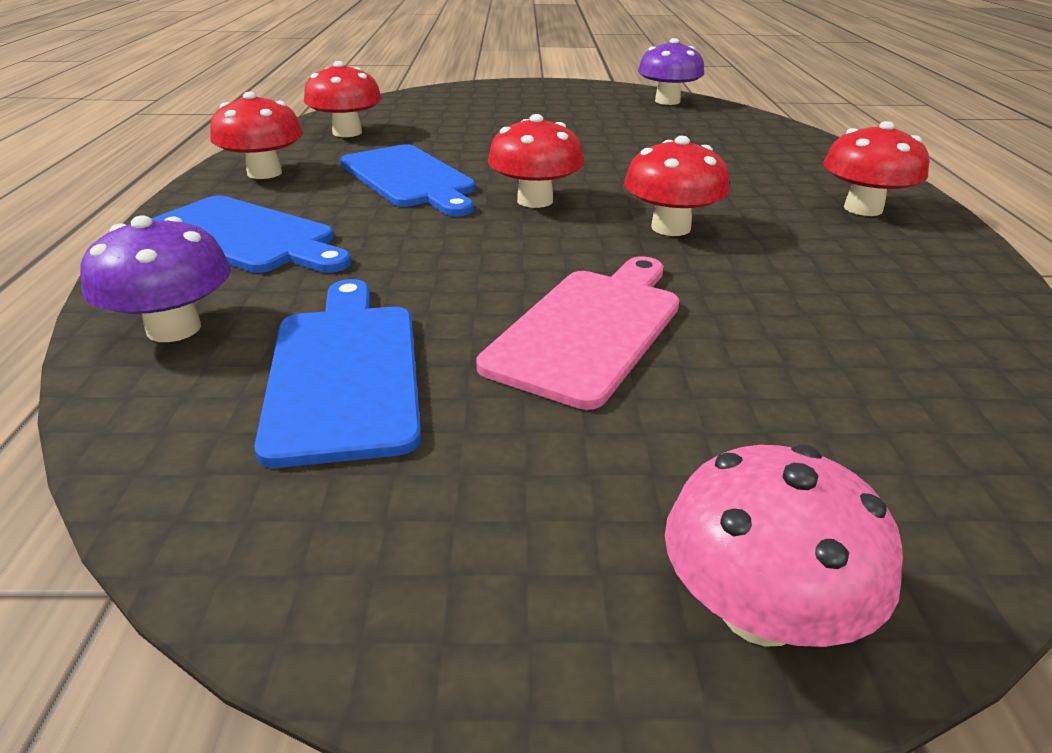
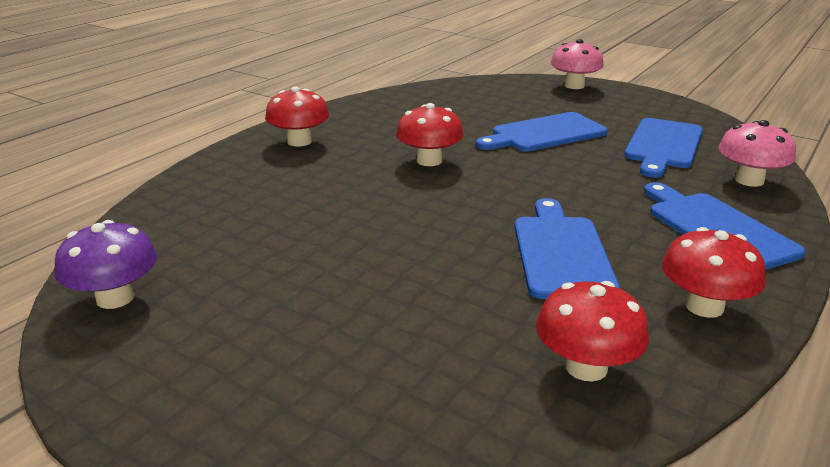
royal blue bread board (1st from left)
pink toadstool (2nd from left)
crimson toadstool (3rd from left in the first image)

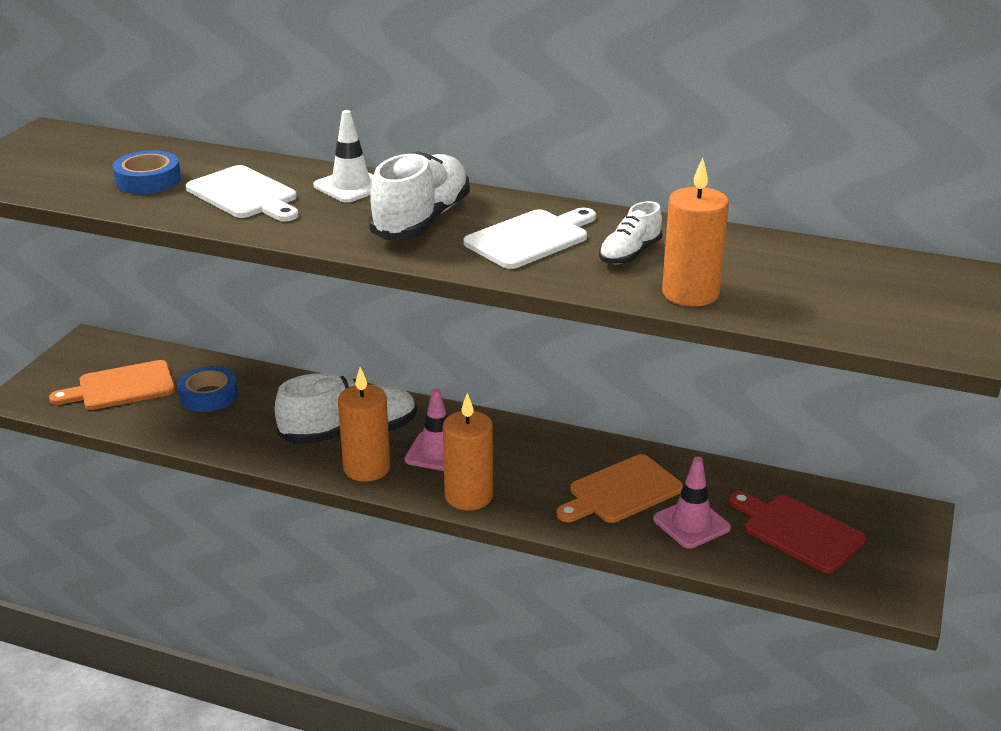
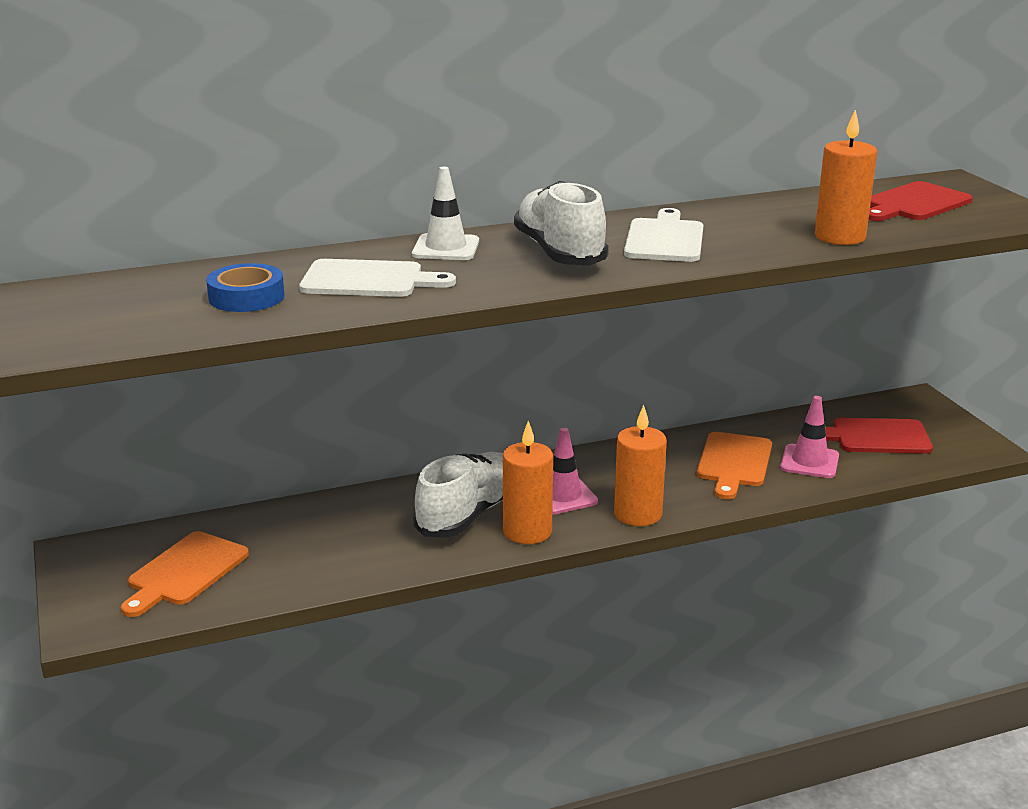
crimson bread board (2nd from left)
royal blue sticky tape (2nd from left in the first image)
white sneaker (3rd from left in the first image)

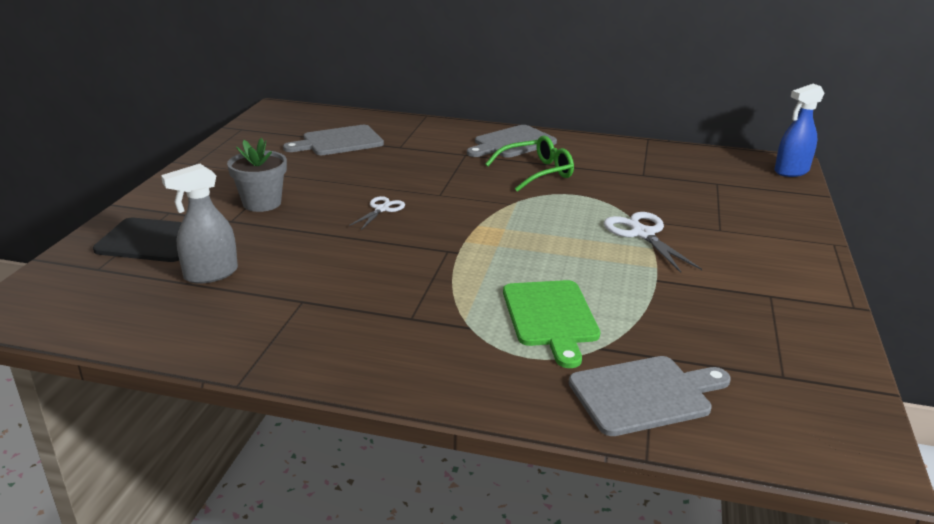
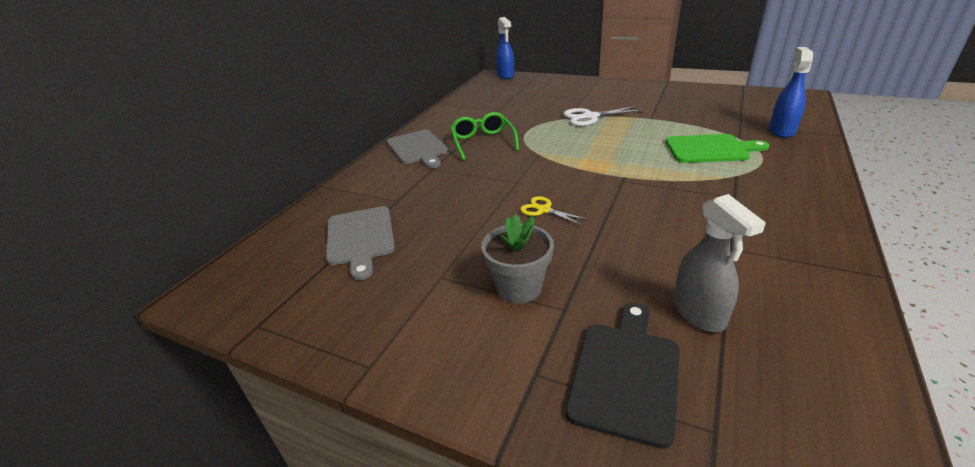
yellow shears
royal blue spray cleaner (2nd from left)

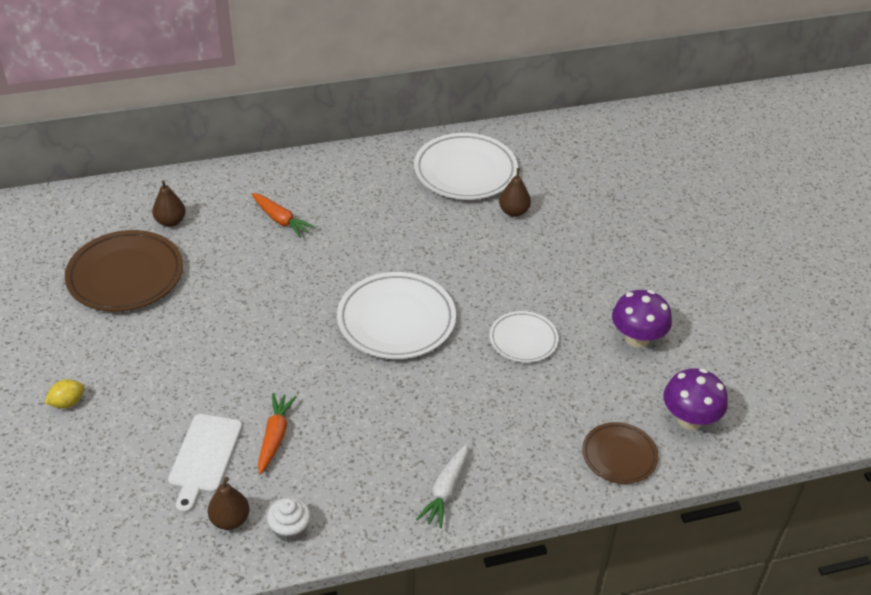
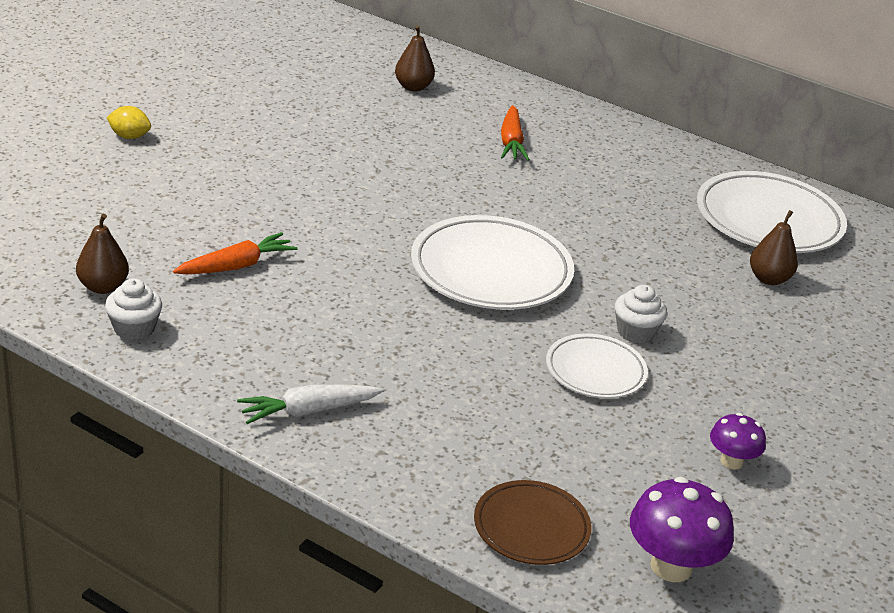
white fairy cake (2nd from left)
purple toadstool (2nd from left)
russet dinner plate (1st from left in the first image)
white bread board

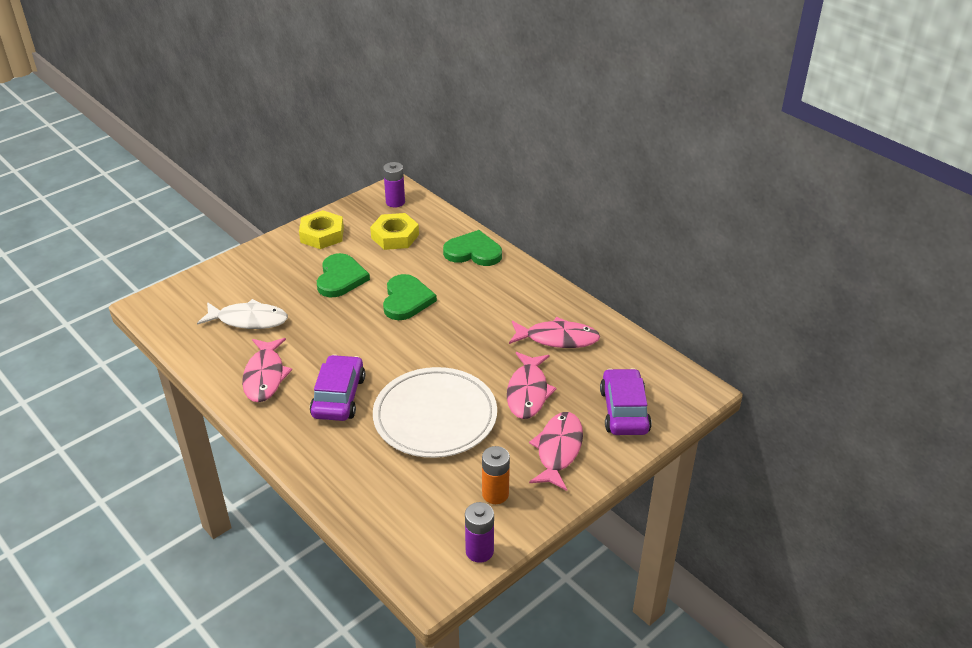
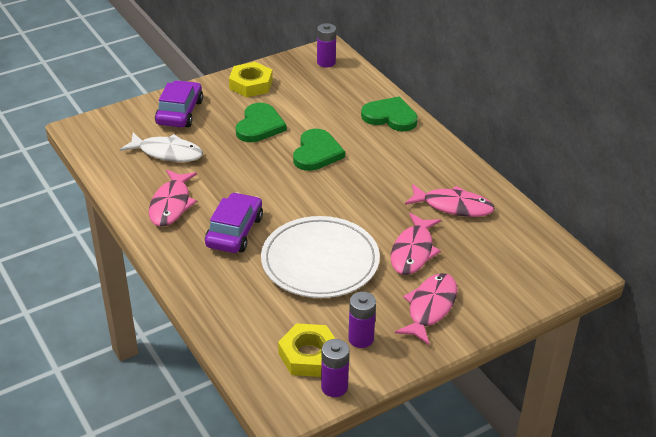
purple toy car (1st from left)
yellow hexagon nut (2nd from left)
purple battery (3rd from left)

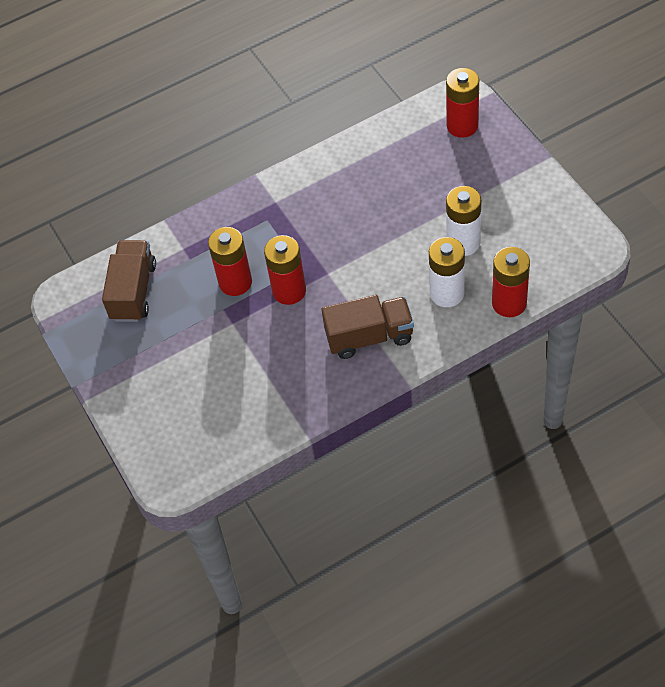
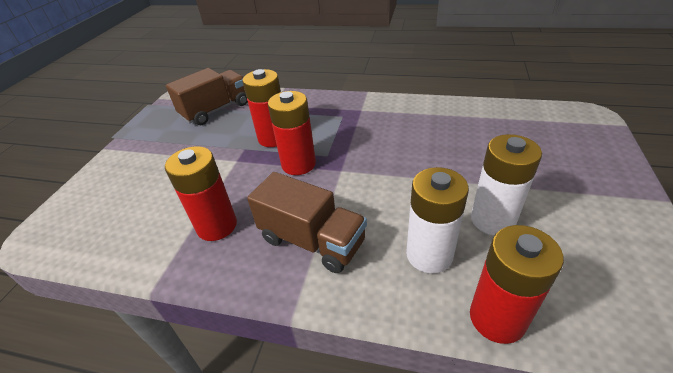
crimson battery (1st from left)

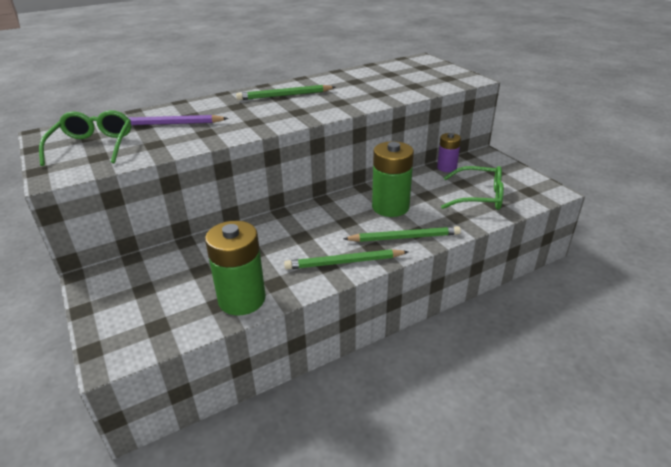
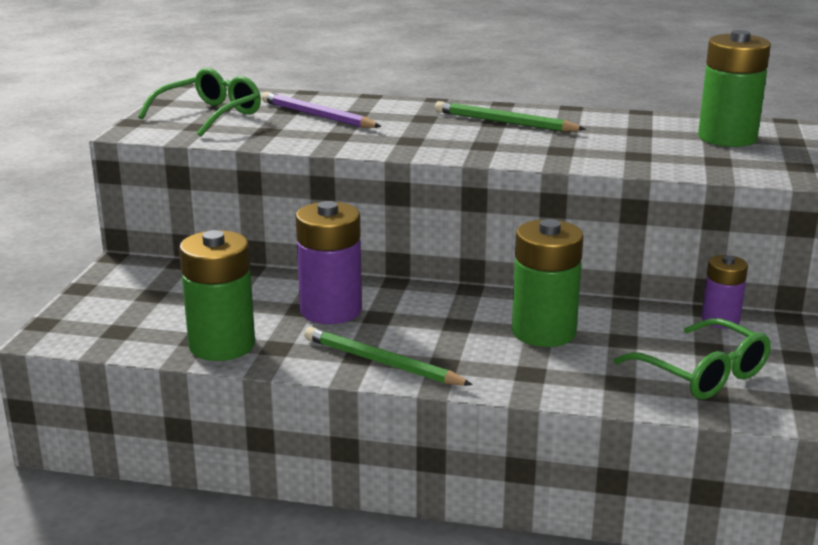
purple battery (1st from left)
green battery (3rd from left)
green lead pencil (3rd from left in the first image)

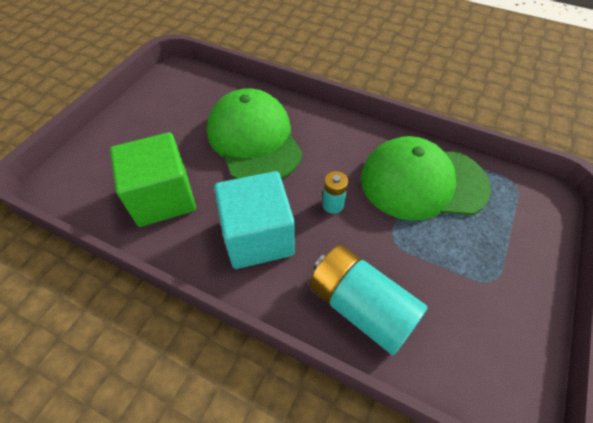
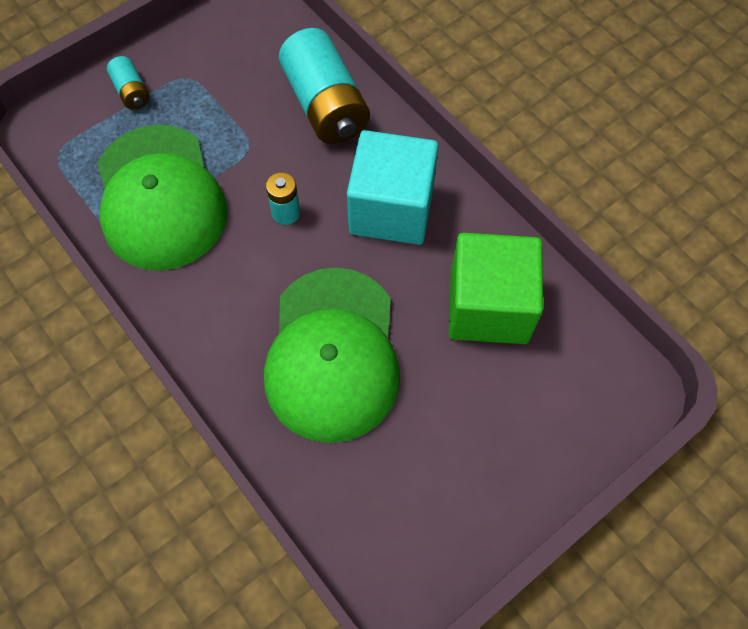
green baseball cap (1st from left)
aqua battery (1st from left)

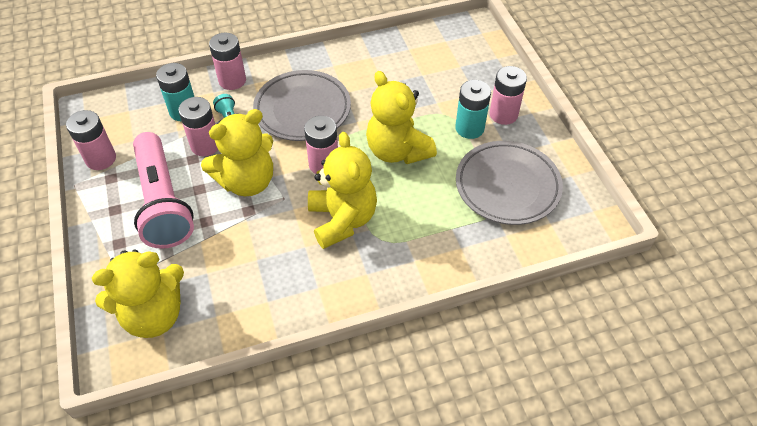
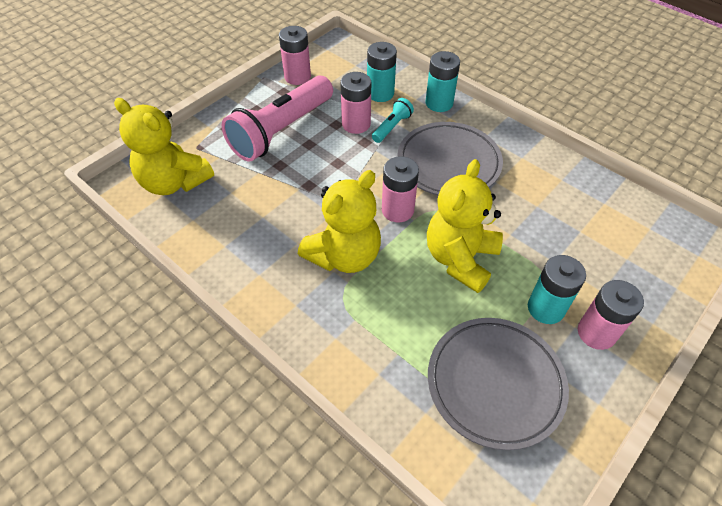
aqua battery (2nd from left)
yellow teddy (2nd from left in the first image)

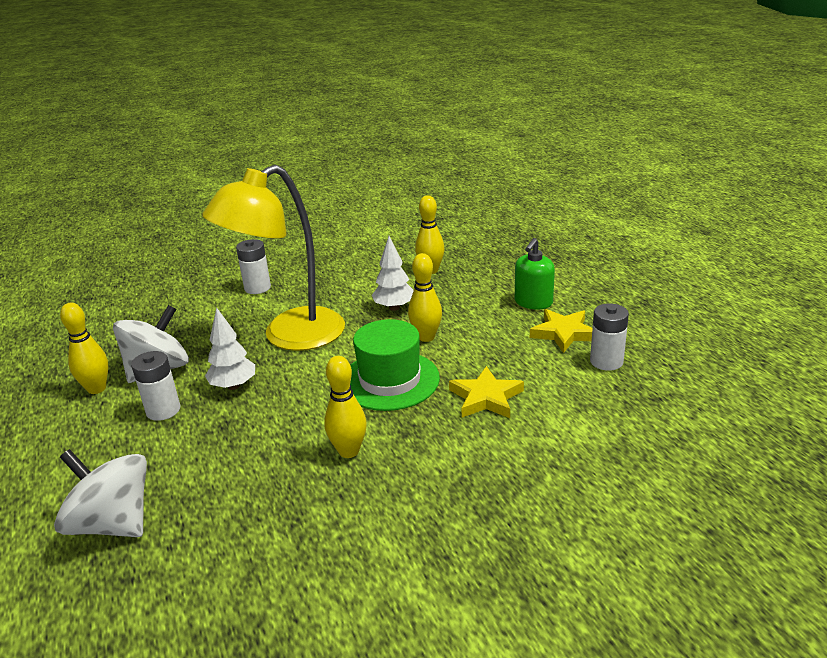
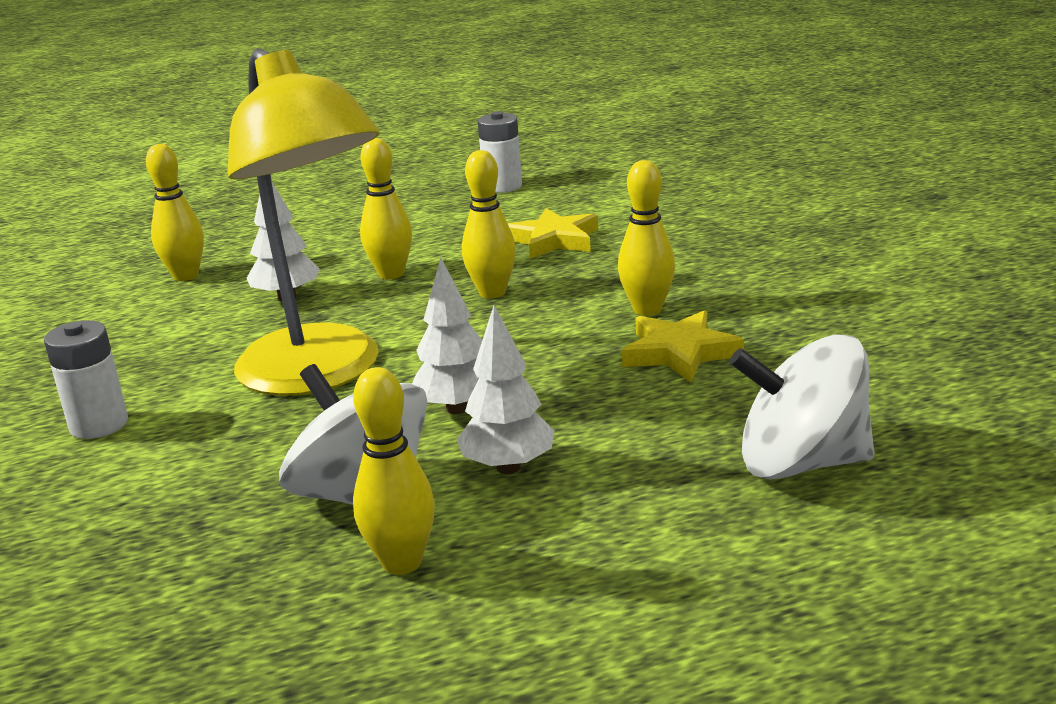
white toy tree (3rd from left)
yellow tenpin (4th from left)
yellow star (2nd from left)
white toy top (2nd from left)
green soap dispenser

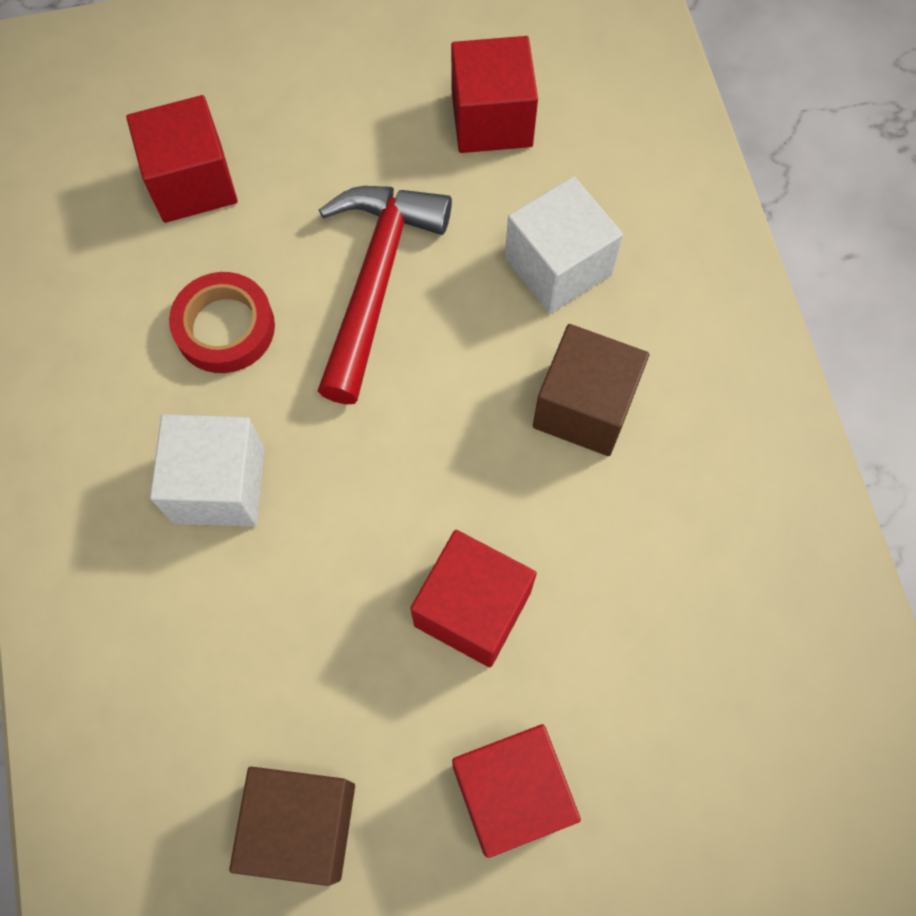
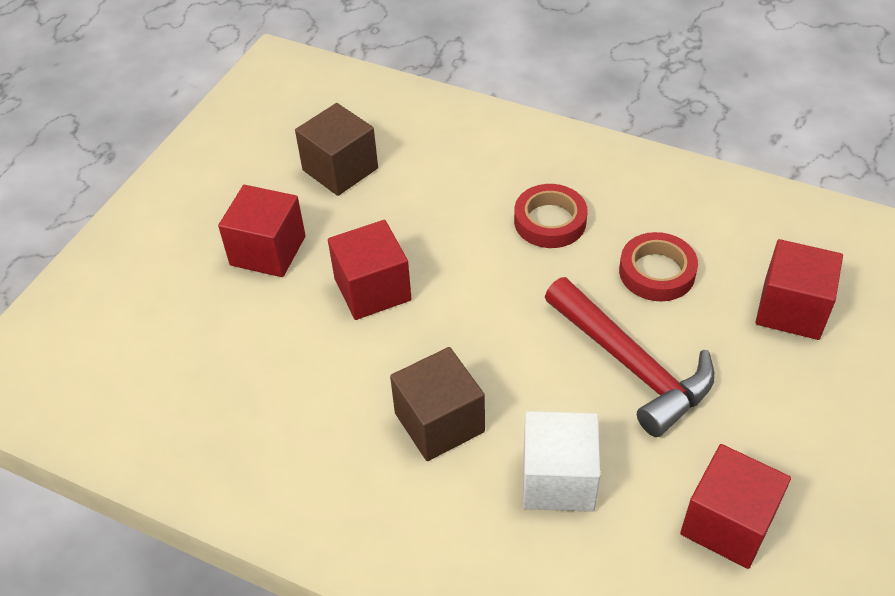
crimson sticky tape (1st from left)

